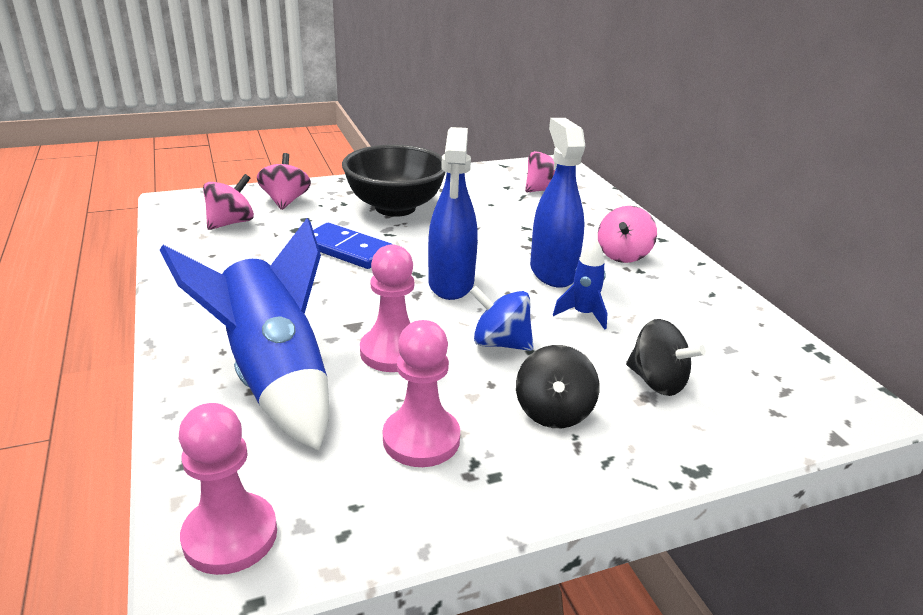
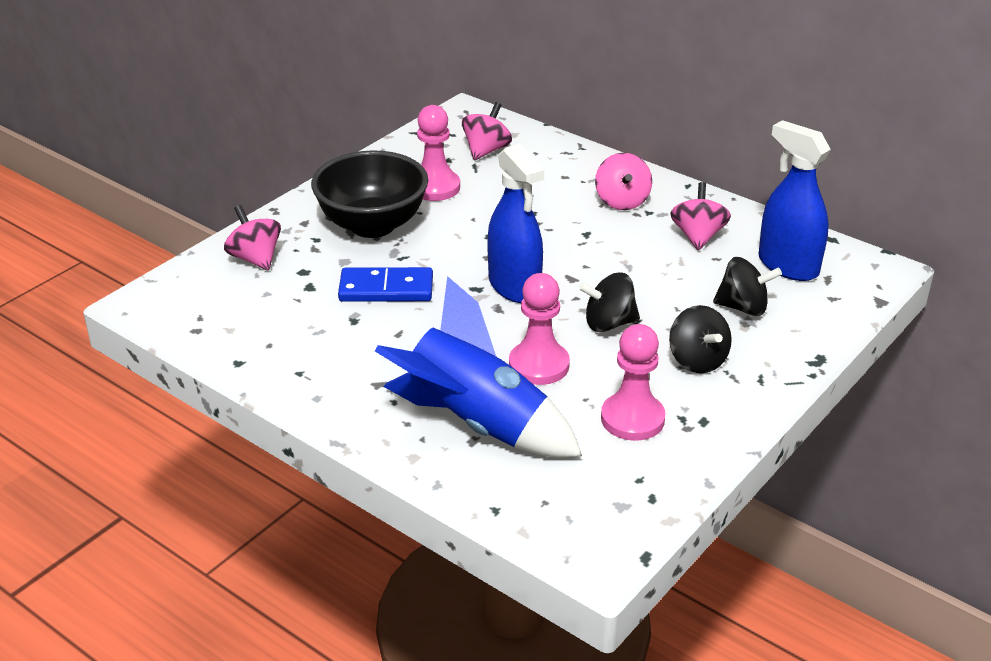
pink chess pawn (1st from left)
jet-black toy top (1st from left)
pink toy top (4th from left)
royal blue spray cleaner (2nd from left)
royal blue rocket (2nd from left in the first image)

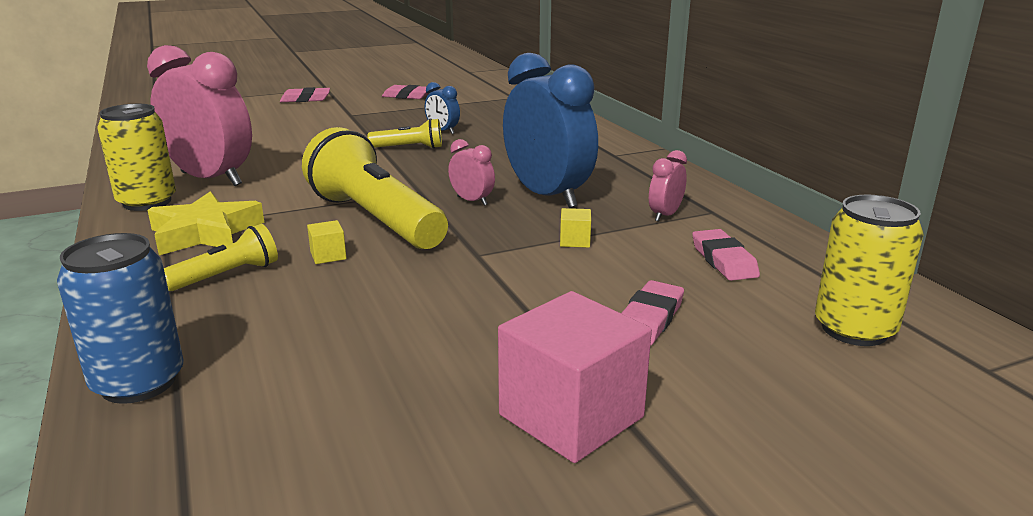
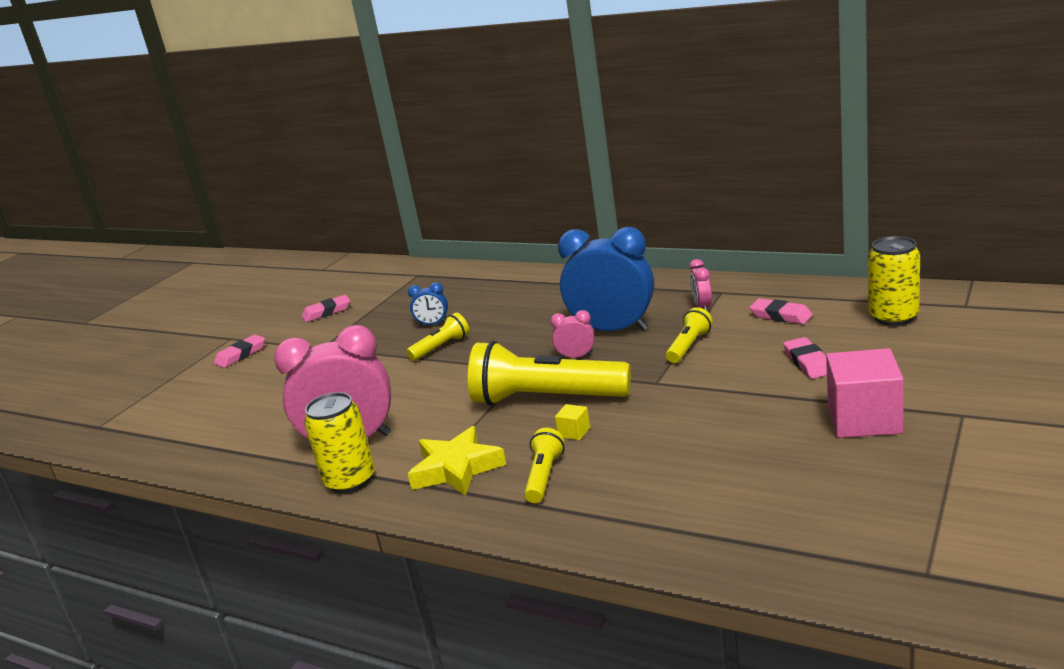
yellow torch (4th from left)
royal blue tin

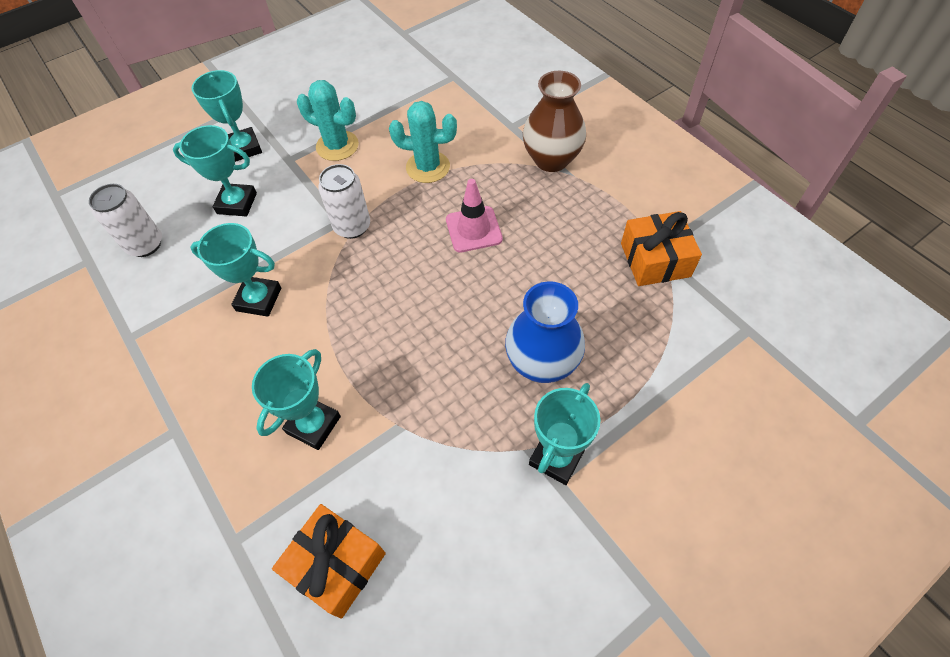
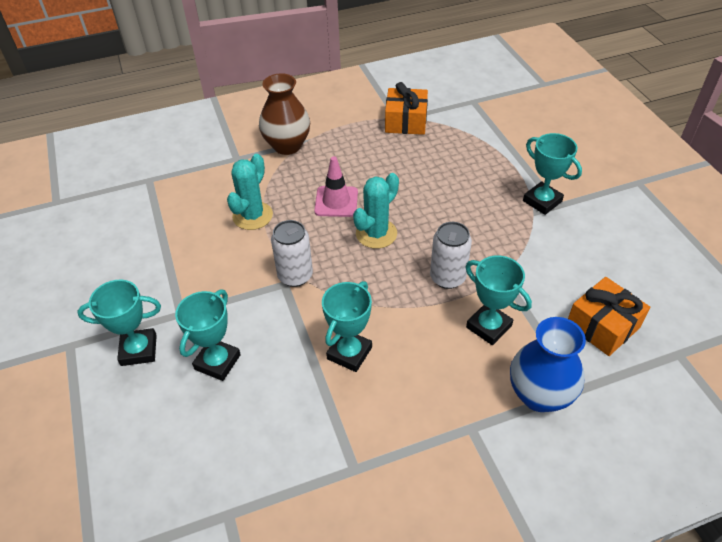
aqua prickly plant (2nd from left)
white tin (2nd from left)
royal blue tall vase

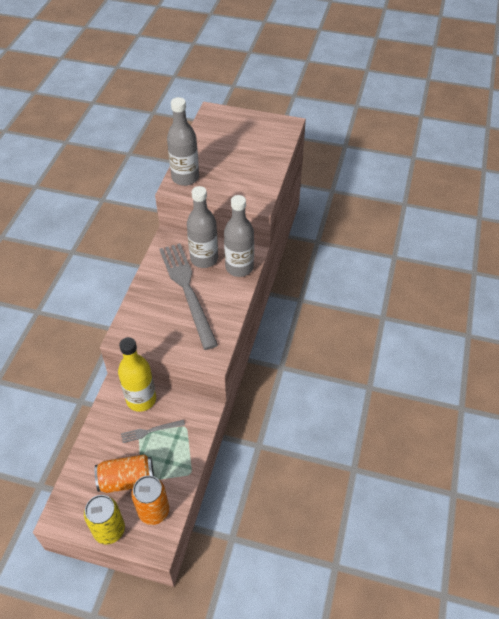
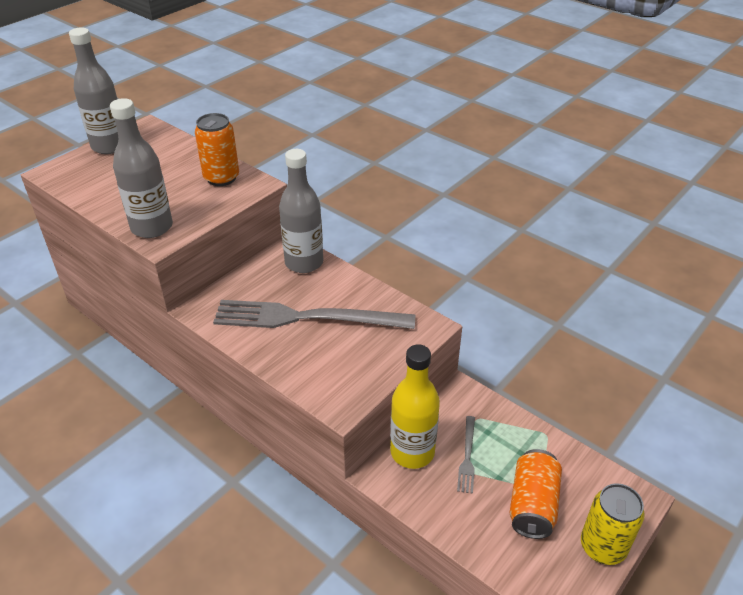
grey drink bottle (1st from left)
orange tin (1st from left)

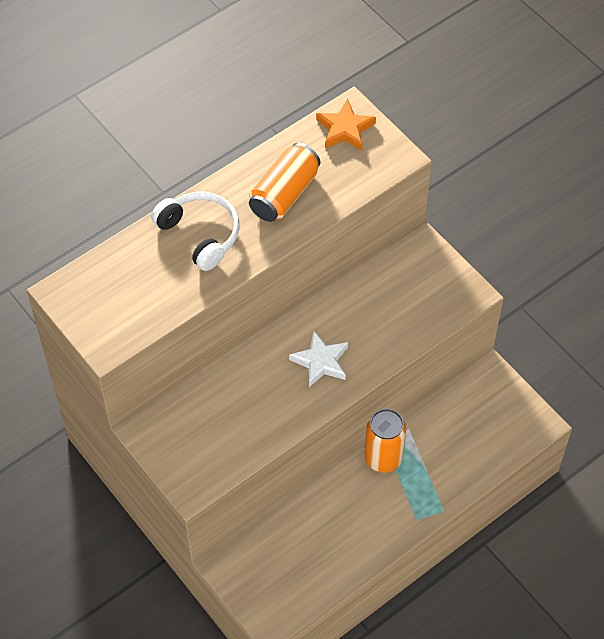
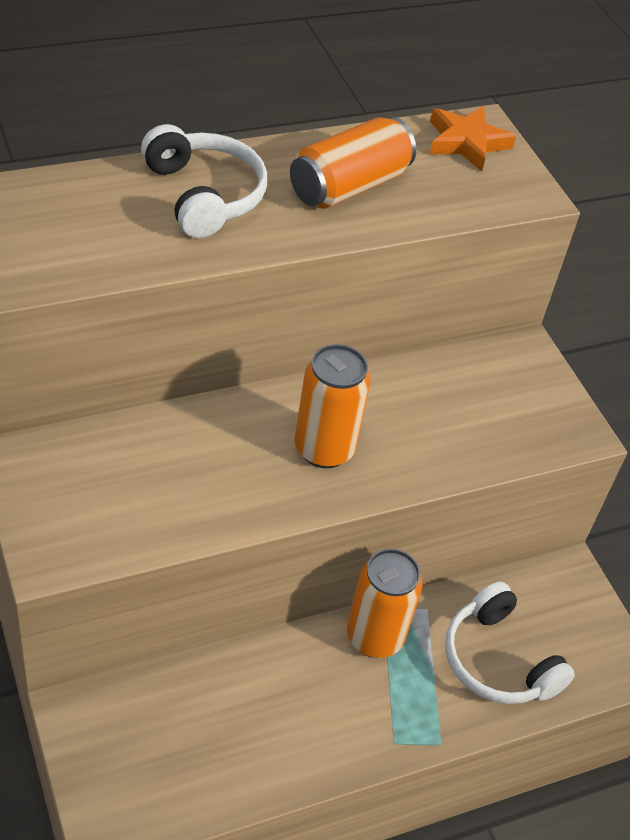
orange tin (1st from left)
white headset (2nd from left)

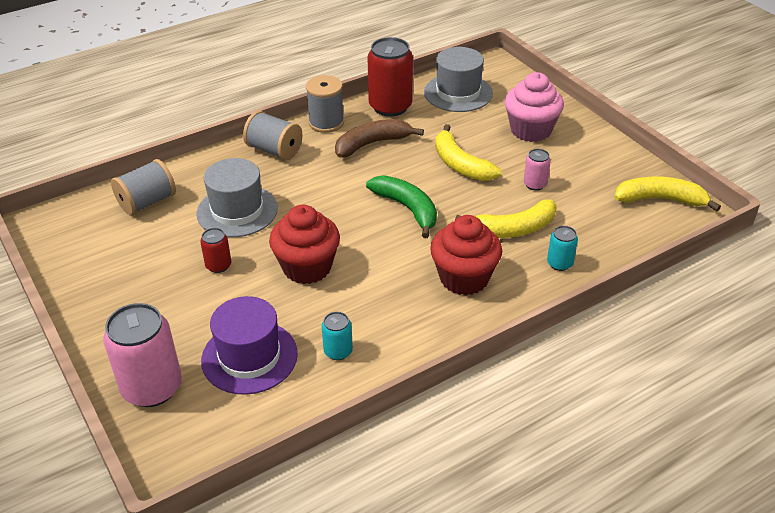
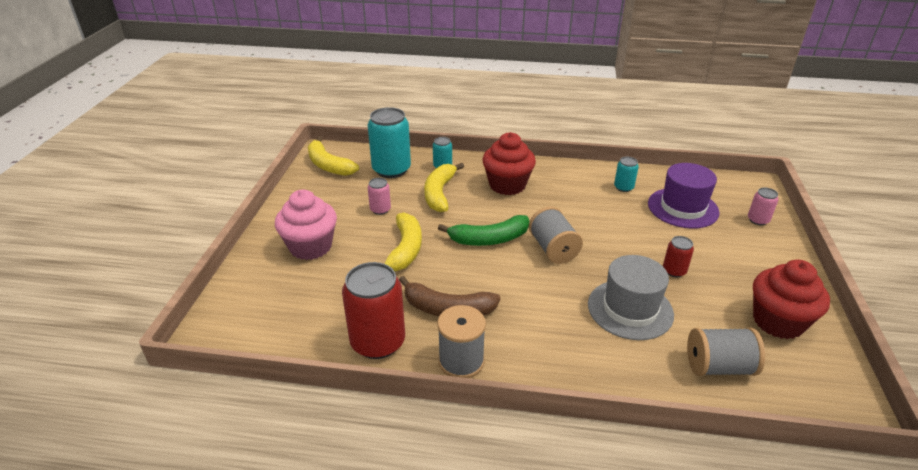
aqua tin (1st from left)
yellow banana fruit (3rd from left)
green banana fruit
grey bobbin (2nd from left)
pink tin (2nd from left)
crimson fairy cake (2nd from left)
grey hat (2nd from left in the first image)

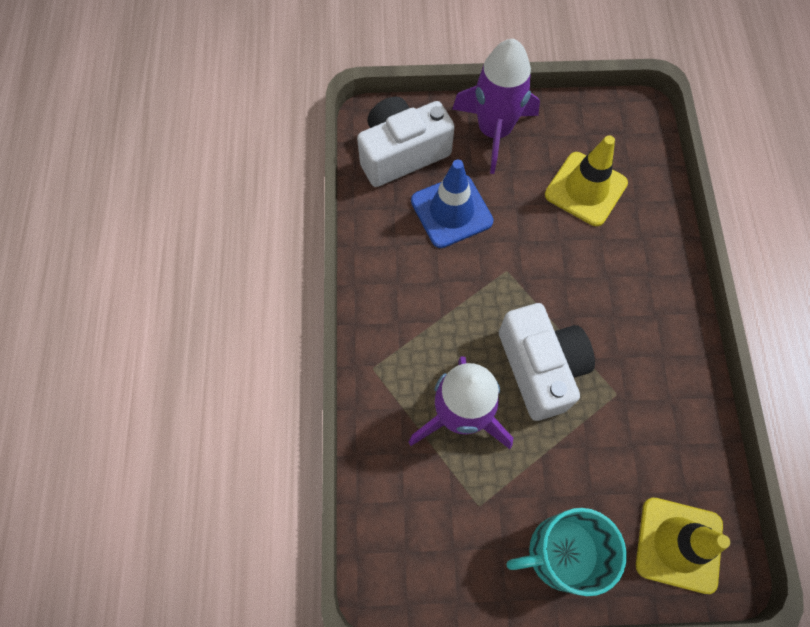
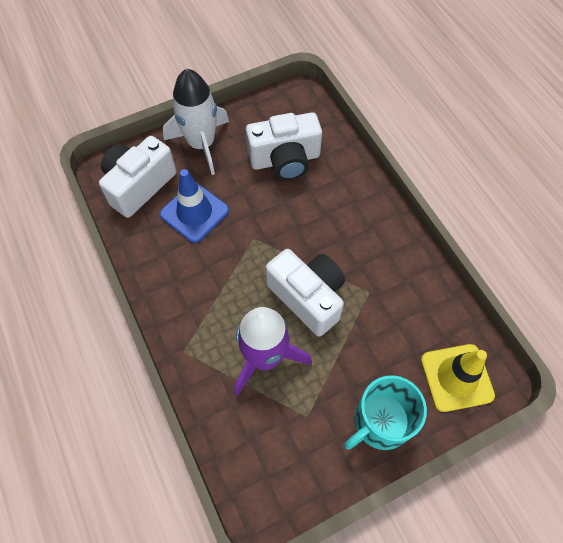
white rocket
white camera (2nd from left)

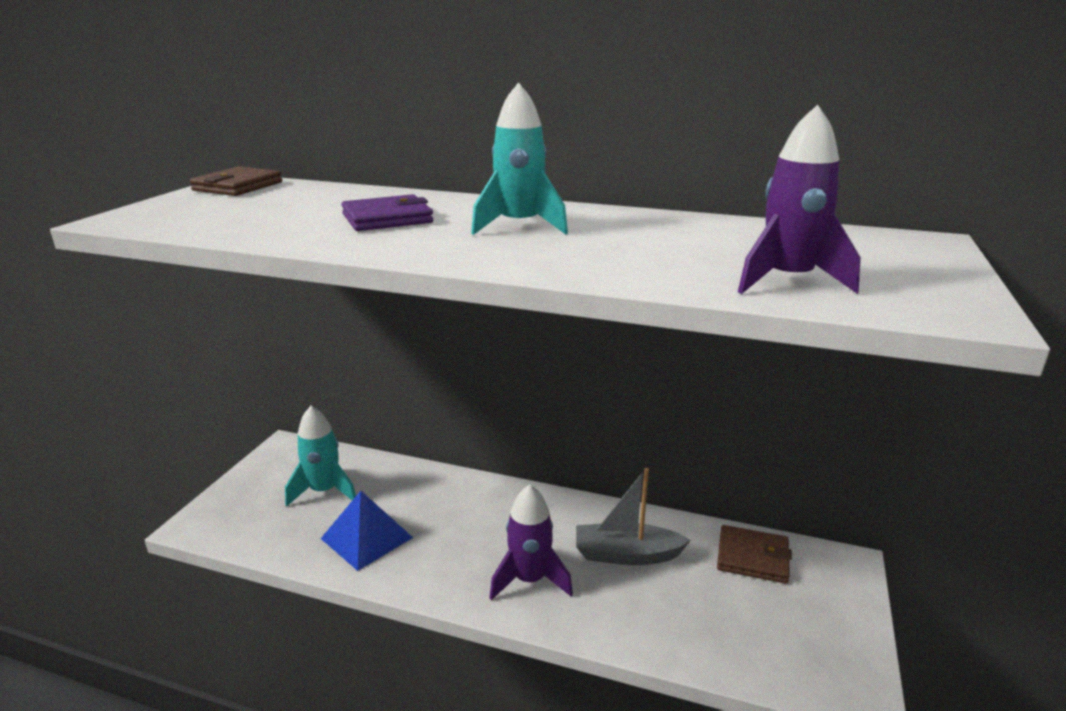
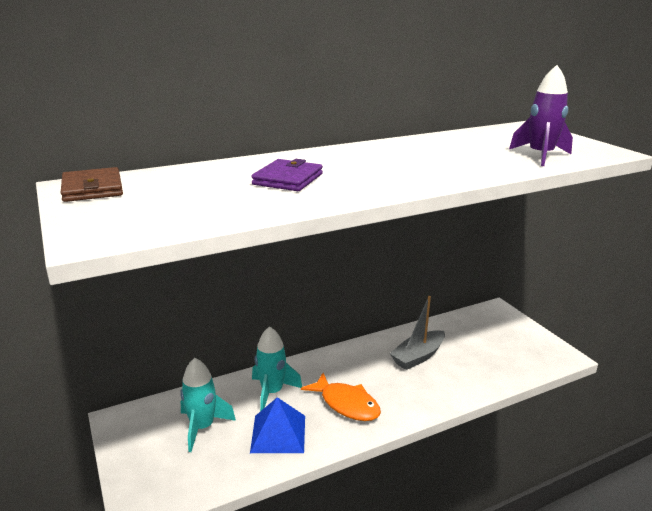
aqua rocket (2nd from left)
orange fish figure
purple rocket (1st from left in the first image)
russet wallet (2nd from left in the first image)

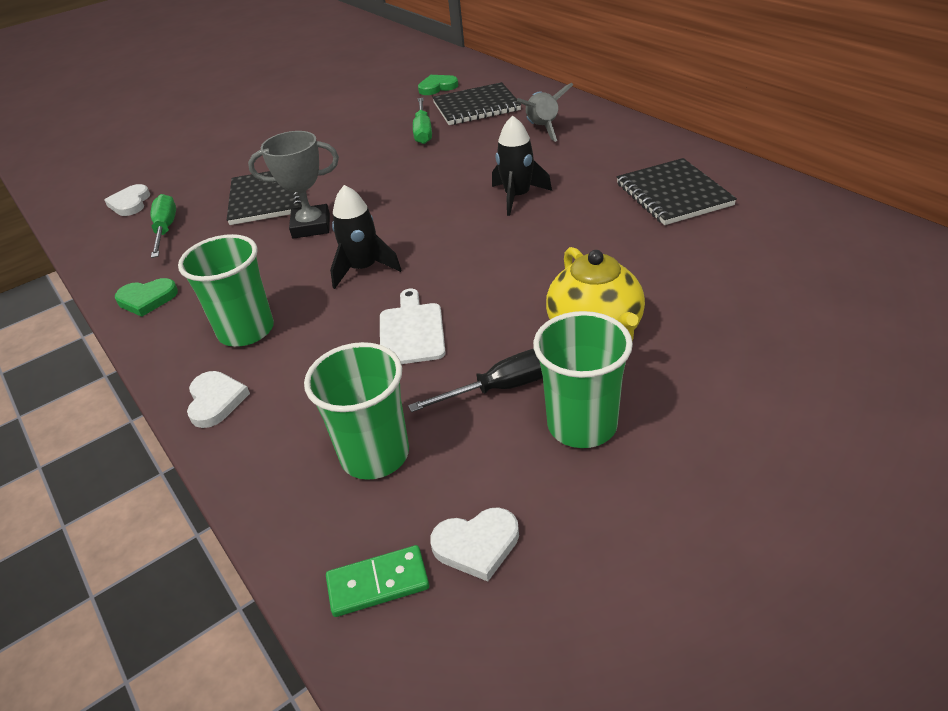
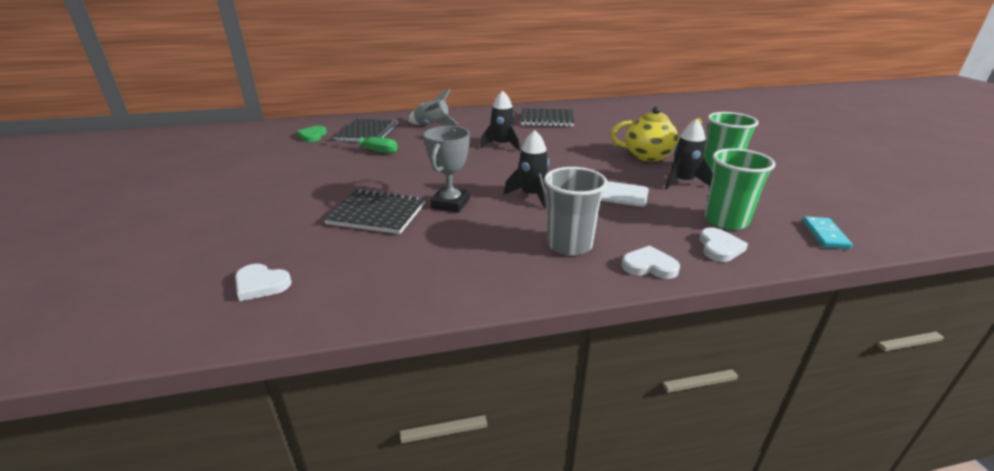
grey beaker
jet-black rocket (3rd from left)
white heart shape (3rd from left)
aqua domino tile
green heart shape (1st from left in the first image)
green screwdriver (1st from left in the first image)

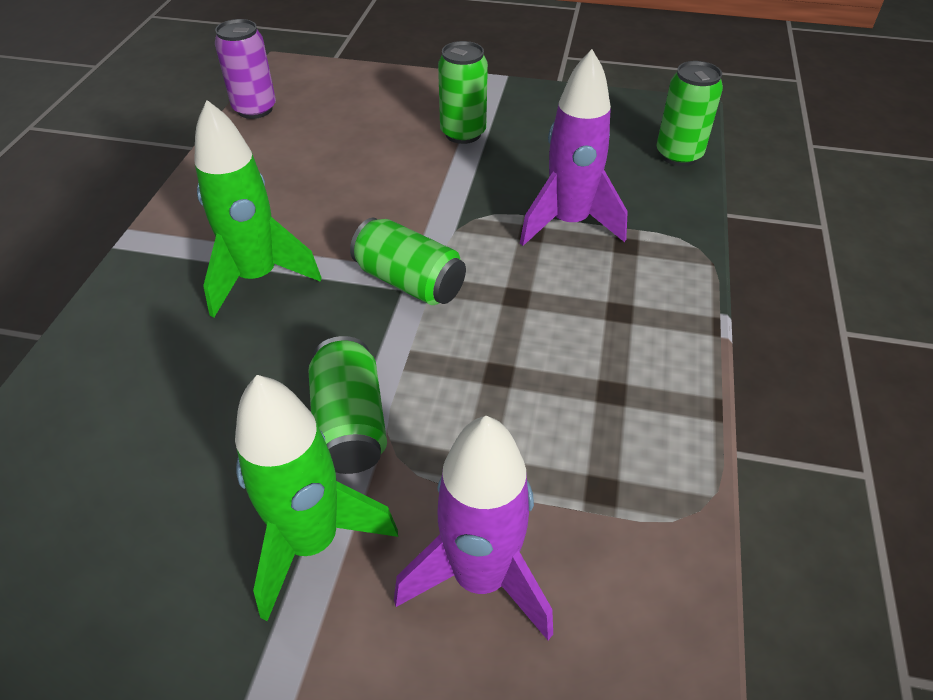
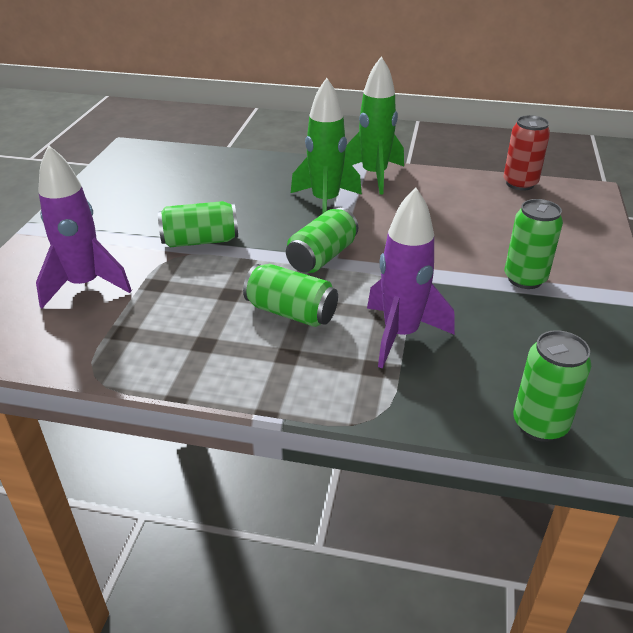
green tin (2nd from left)
green rocket (2nd from left)
crimson tin

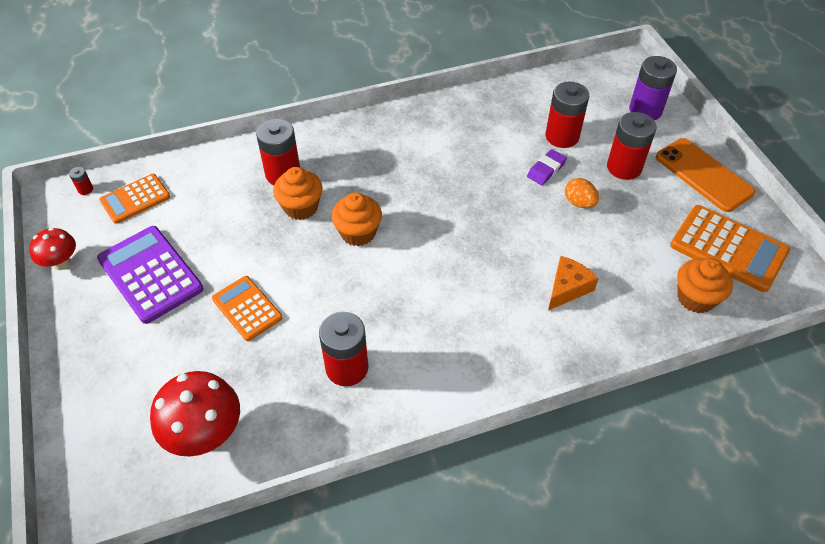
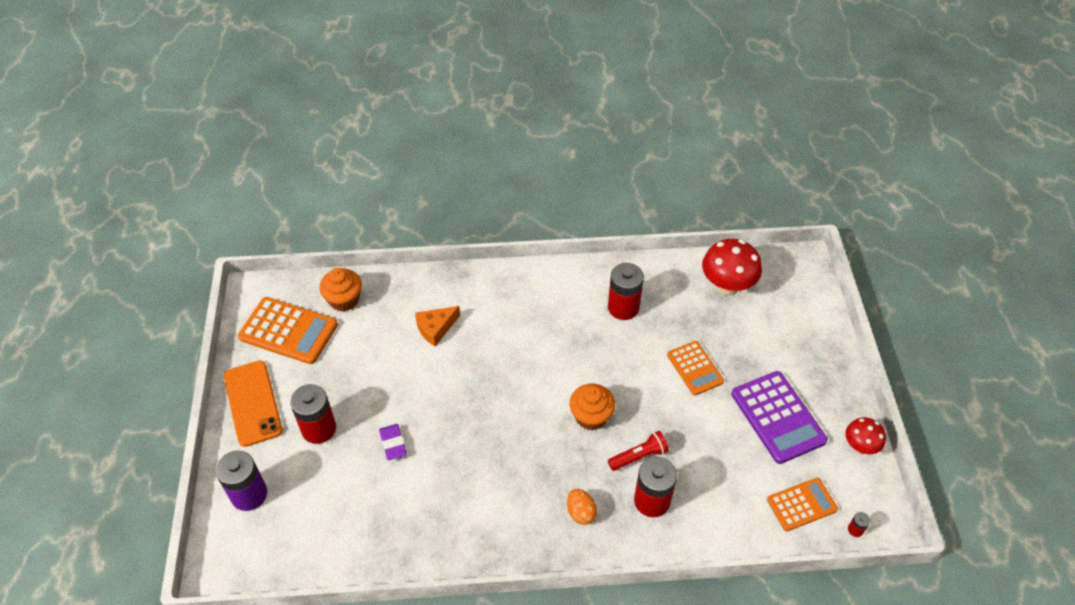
orange adding machine (1st from left)
purple eraser
orange toy egg
crimson torch
crimson battery (4th from left in the first image)

